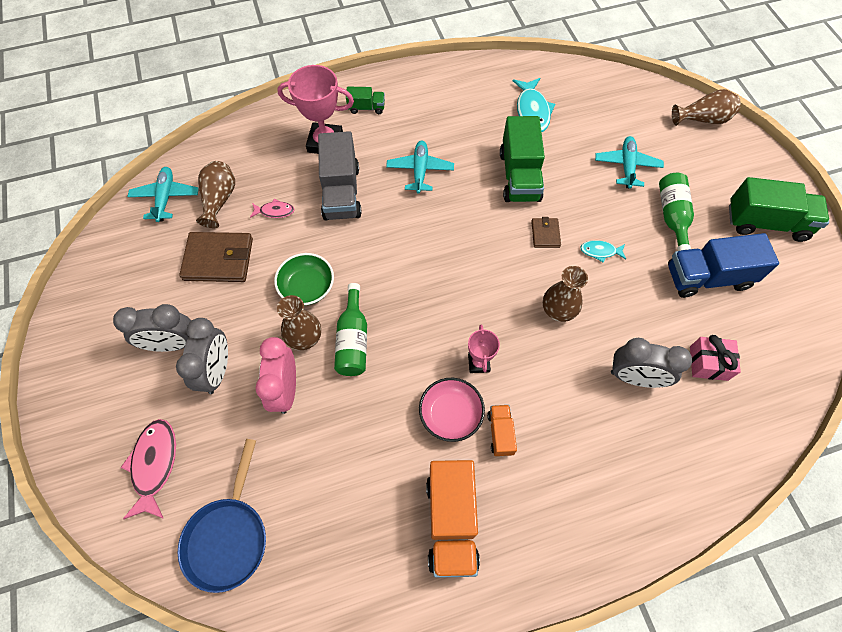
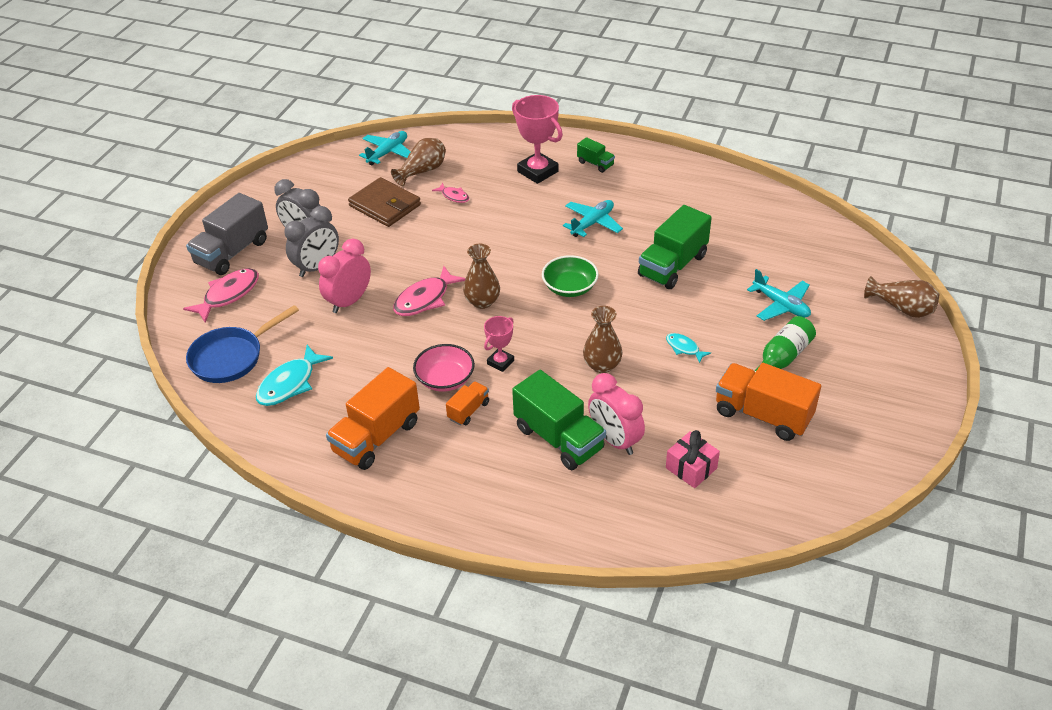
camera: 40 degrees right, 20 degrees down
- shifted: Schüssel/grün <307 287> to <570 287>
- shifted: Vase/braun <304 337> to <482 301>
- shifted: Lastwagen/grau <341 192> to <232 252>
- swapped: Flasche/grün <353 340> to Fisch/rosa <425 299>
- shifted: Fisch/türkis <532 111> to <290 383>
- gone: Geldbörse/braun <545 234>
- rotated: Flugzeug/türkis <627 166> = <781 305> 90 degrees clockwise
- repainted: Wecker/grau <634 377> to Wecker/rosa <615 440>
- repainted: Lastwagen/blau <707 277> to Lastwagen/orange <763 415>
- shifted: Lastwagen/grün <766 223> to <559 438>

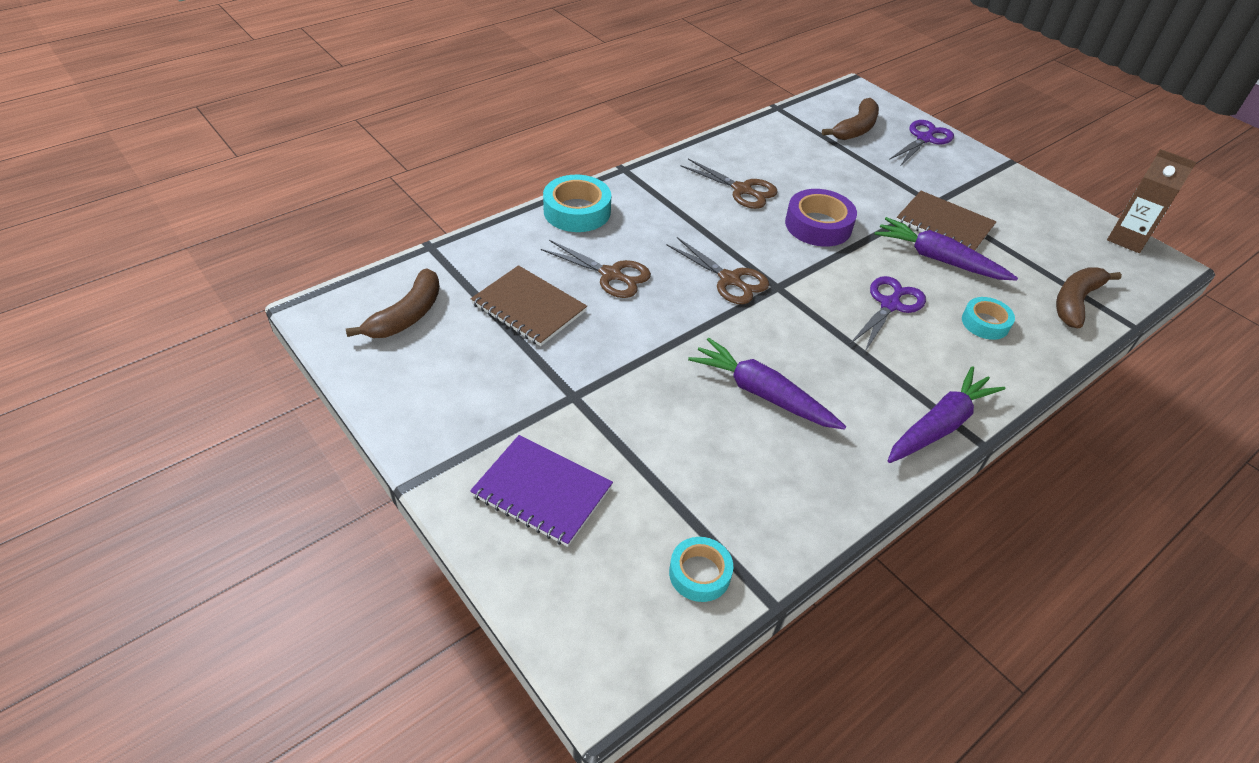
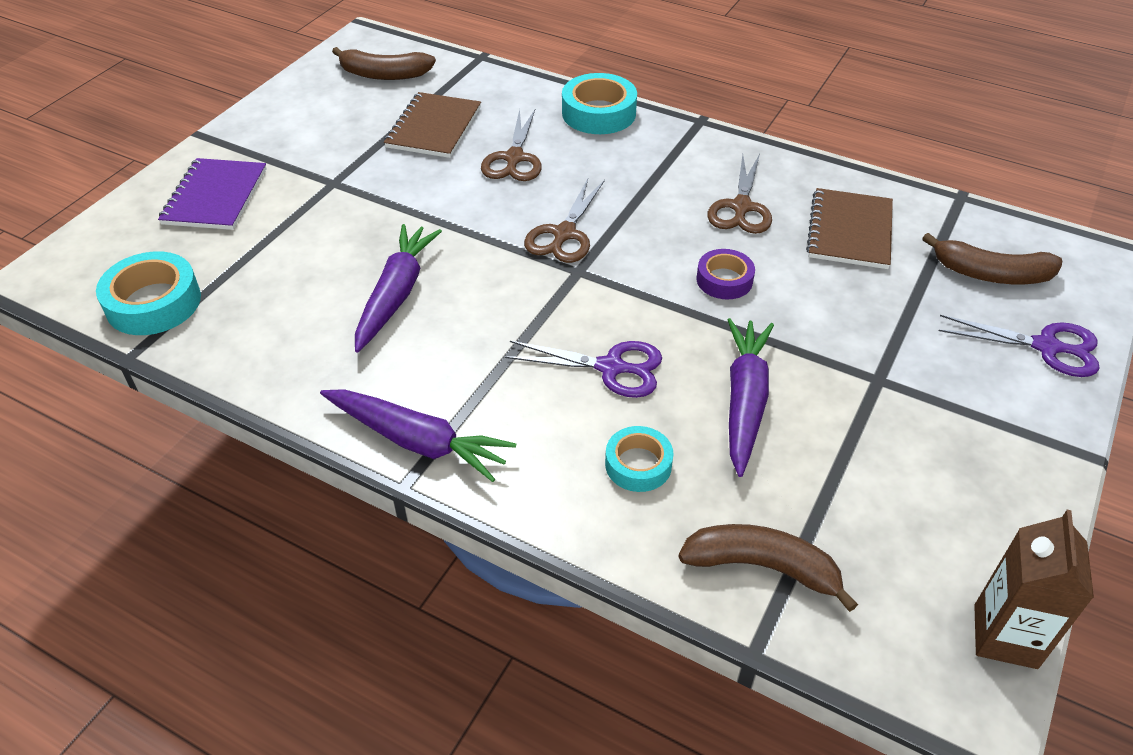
camera: 70 degrees right, 0 degrees up
- scaled: Klebeband/türkis <699 573> = <153 303> x1.60
- scaled: Klebeband/lila <818 225> = <724 280> x0.63
- shifted: Notizbuch/braun <944 224> to <849 231>

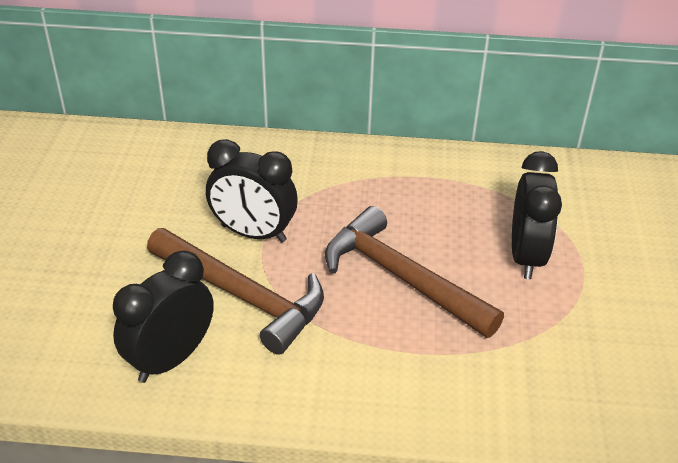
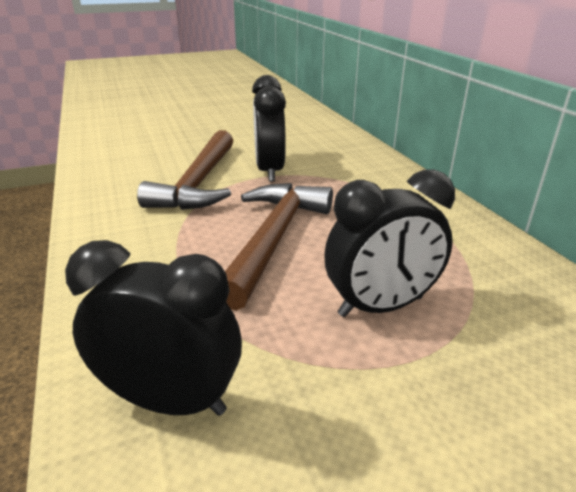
camera: 65 degrees right, 10 degrees down
- shifted: Wecker/schwarz <171 359> to <170 401>

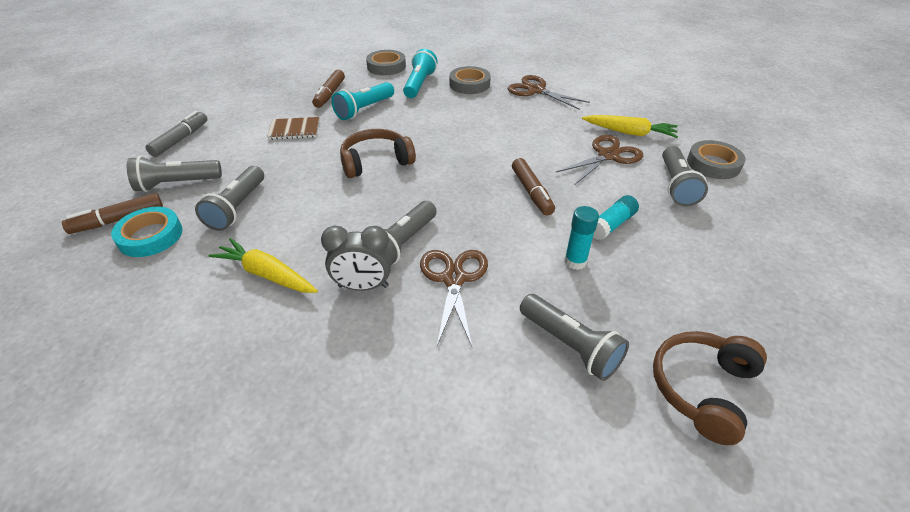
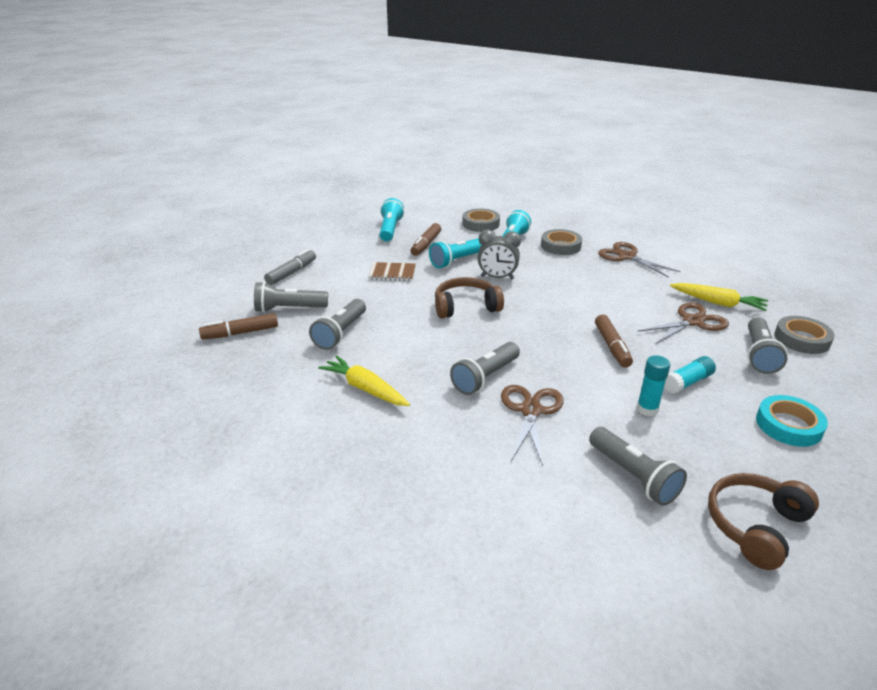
camera: 10 degrees right, 10 degrees down
- shifted: Klebeband/türkis <150 236> to <788 425>
- shifted: Wecker/grau <363 286> to <497 277>
- new: Taschenlampe/türkis <390 229>

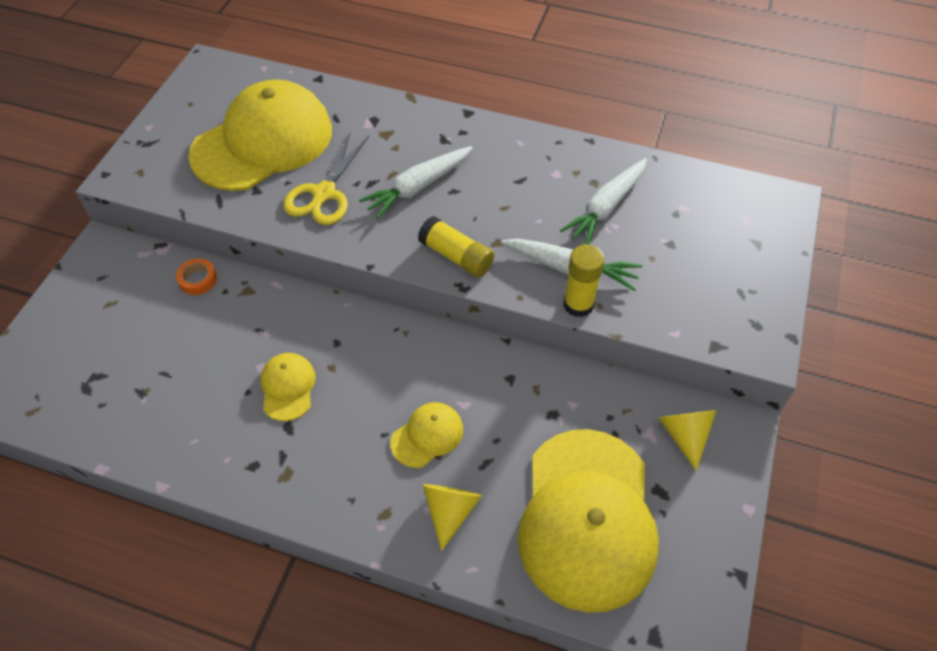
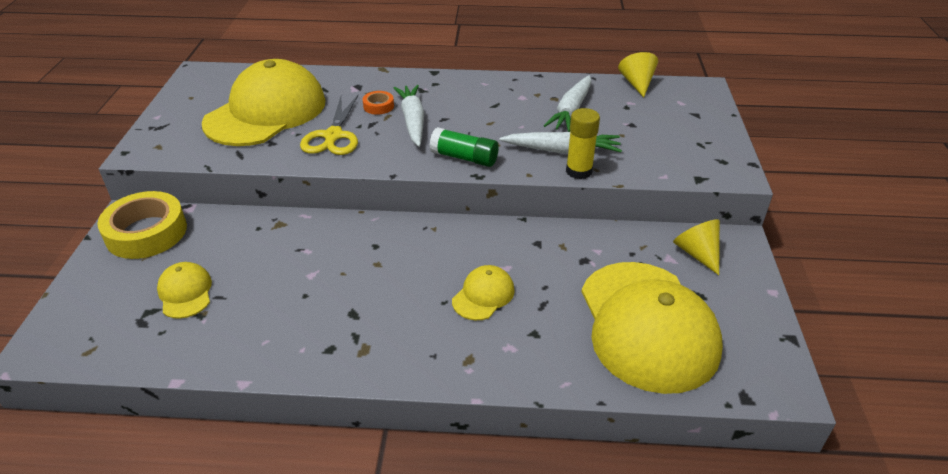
camera: 15 degrees left, 15 degrees down
- shifted: Klebeband/orange <198 279> to <378 106>
- shifted: Kappe/gelb <288 387> to <185 292>
- rotated: Karotte/weiß <418 187> = <412 121> 135 degrees clockwise
- repainted: Klebestift/gelb <456 256> to Klebestift/grün <464 158>
- shifted: Kegel/gelb <450 511> to <637 84>
- new: Klebeband/gelb <146 232>

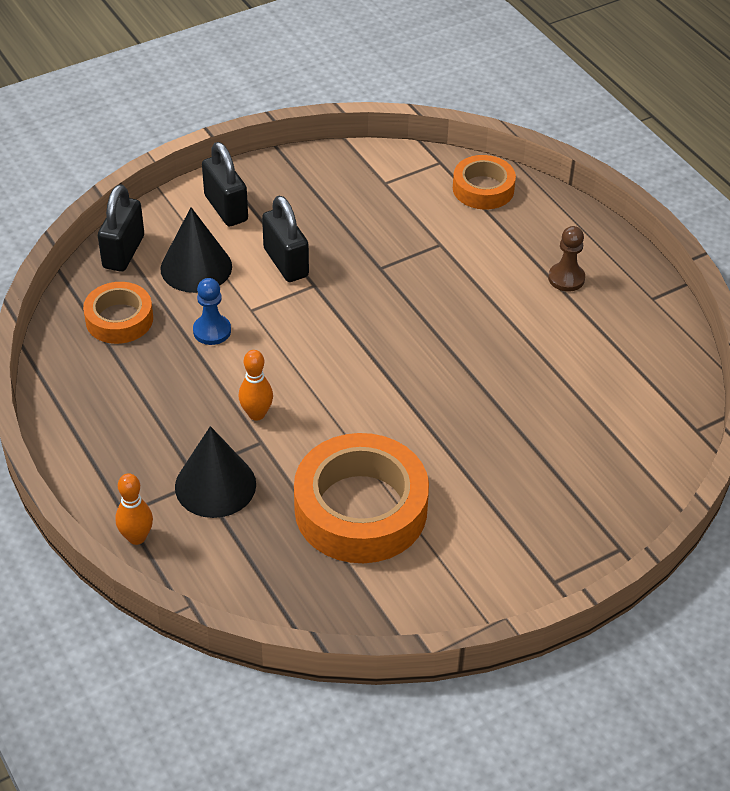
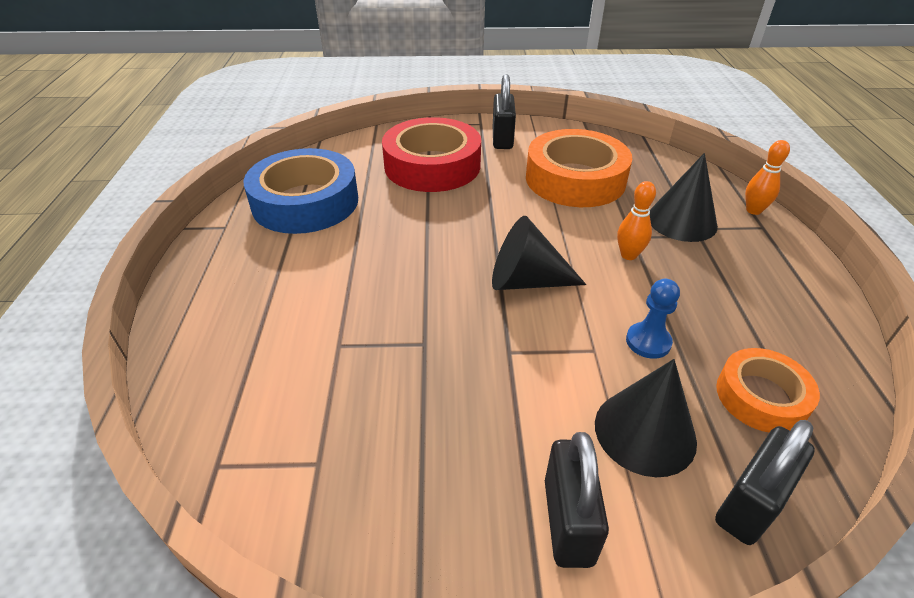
camera: 150 degrees left, 5 degrees down
- shifted: Vorhängeschloss/schwarz <286 263> to <502 139>
- gone: Klebeband/orange <483 189>
- gone: Bauer/braun <566 278>
- new: Klebeband/blau <305 202>
- new: Klebeband/rot <432 166>
- new: Kegel/schwarz <525 281>

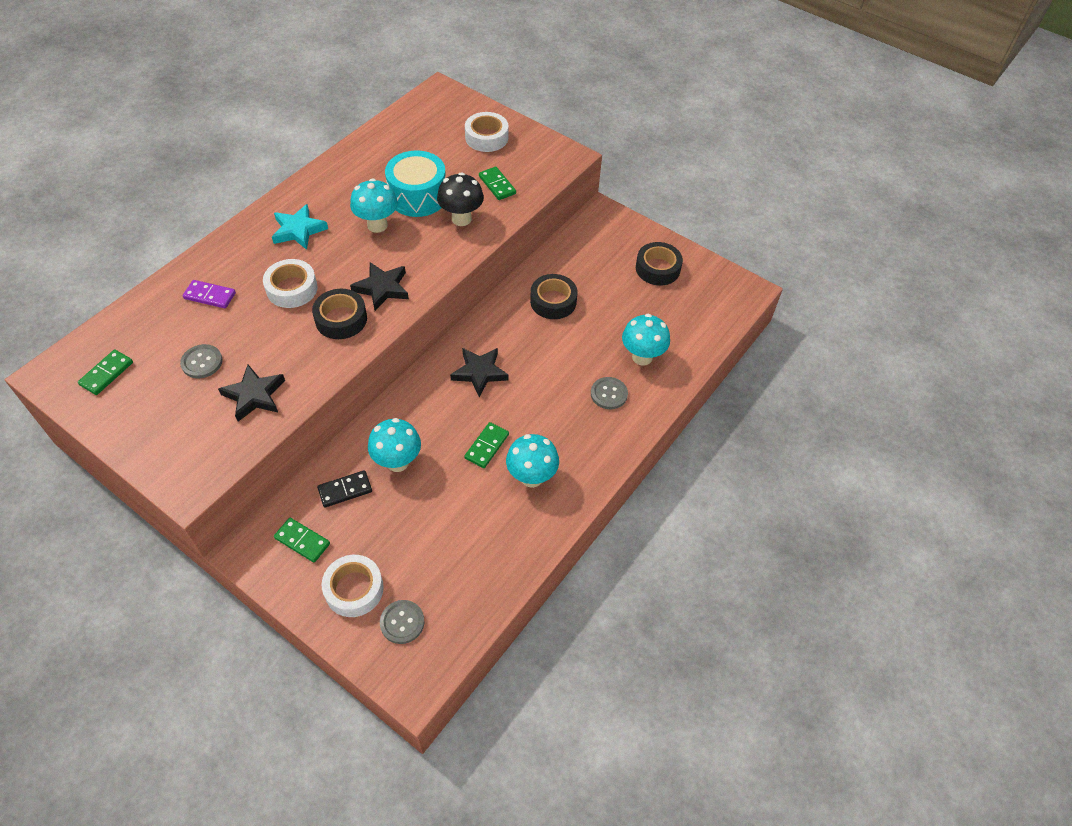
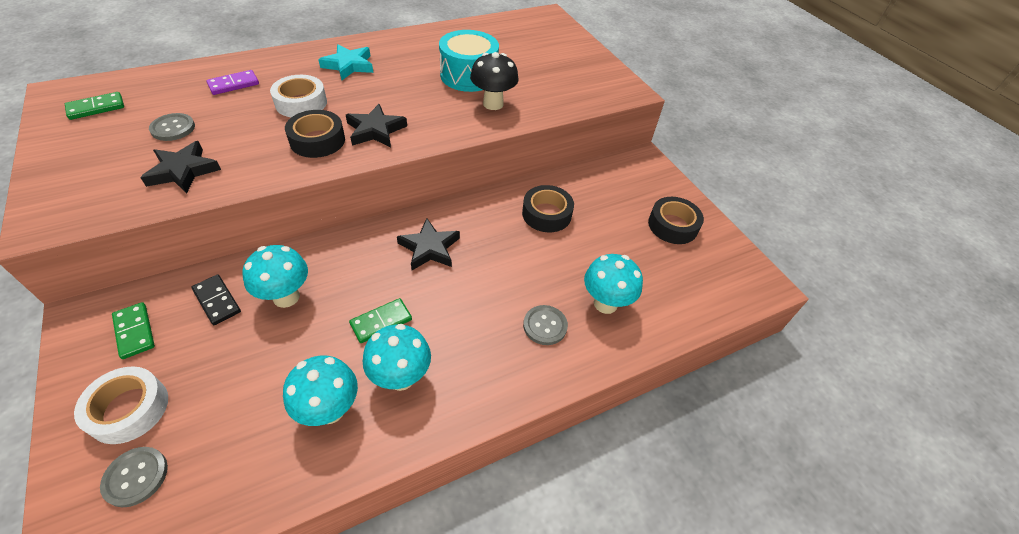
camera: 25 degrees right, 5 degrees down
- rotated: Dominostein/lila <210 296> = <234 84> 75 degrees counterclockwise
- rotated: Dominostein/schwarz <345 490> = <217 301> 45 degrees clockwise
- shifted: Pilz/türkis <377 225> to <330 410>
- gone: Klebeband/weiß <486 137>
- gone: Dominostein/grün <497 185>

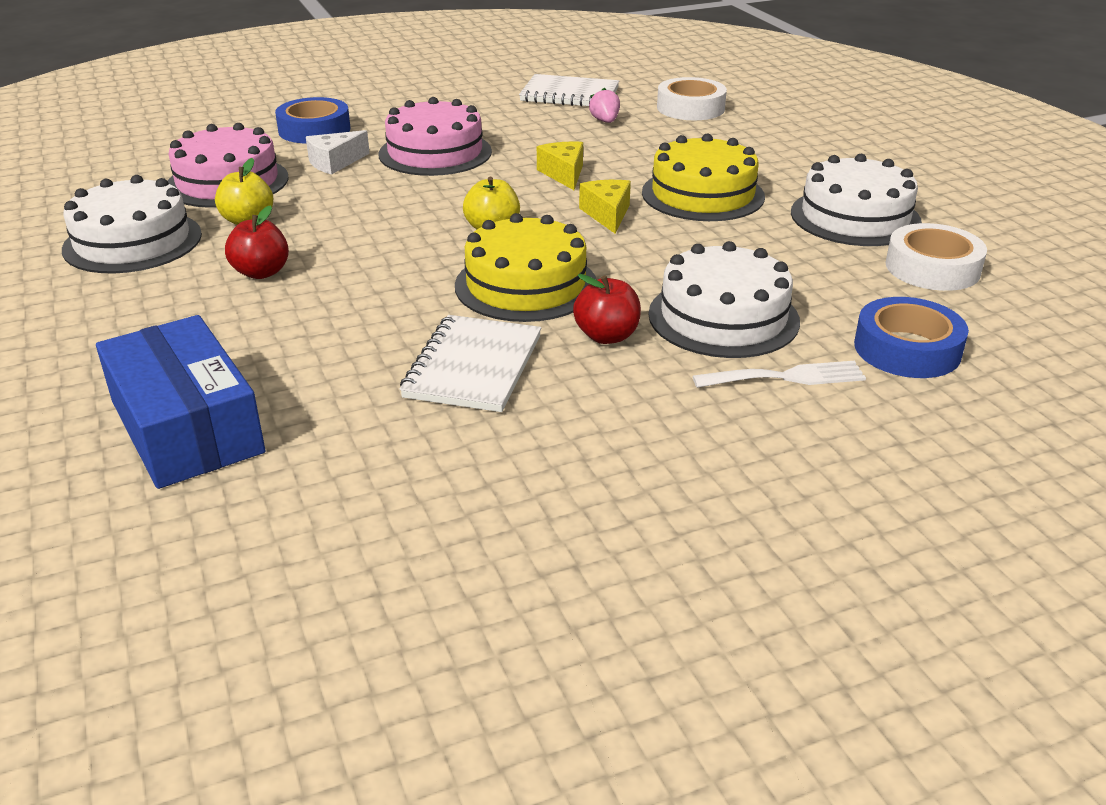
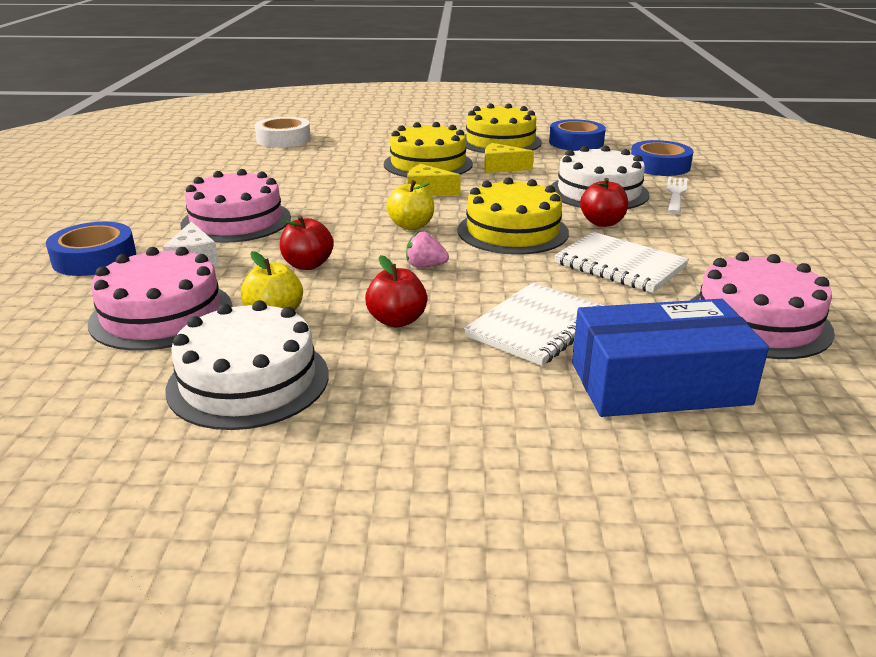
camera: 65 degrees left, 5 degrees down
- shifted: Notizbuch/weiß <569 95> to <536 326>
- shifted: Käse/gelb <564 174> to <501 167>
- shifted: Erdbeere/rosa <605 121> to <425 266>
- repainted: Kuchen/weiß <855 217> to Kuchen/gelb <500 142>
- repainted: Klebeband/weiß <932 268> to Klebeband/blau <576 142>
- new: Apfel/rot <307 265>
- new: Kuchen/rosa <757 321>

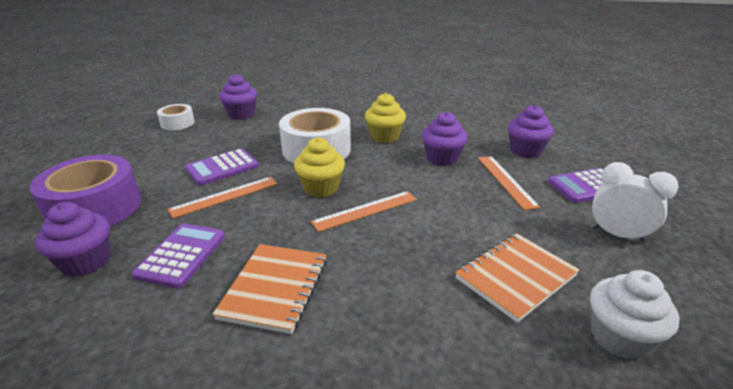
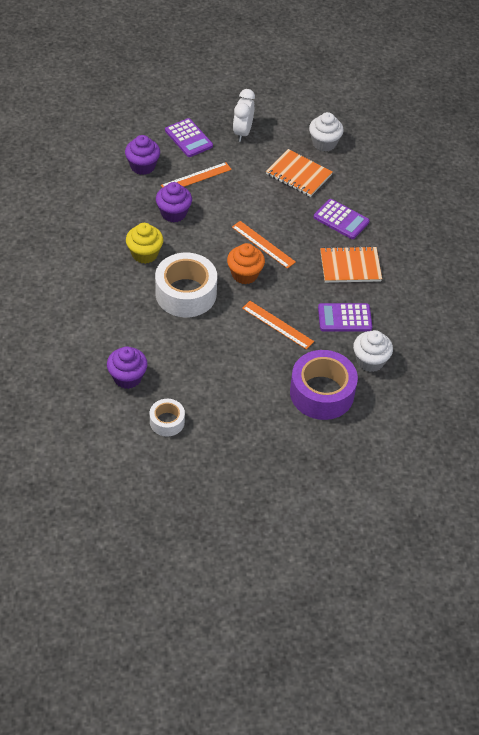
camera: 110 degrees left, 20 degrees up
- repainted: Muffin/lila <86 261> to Muffin/weiß <370 361>
- shifted: Taschenrechner/lila <222 168> to <341 219>
- repainted: Muffin/gelb <321 188> to Muffin/orange <245 274>

